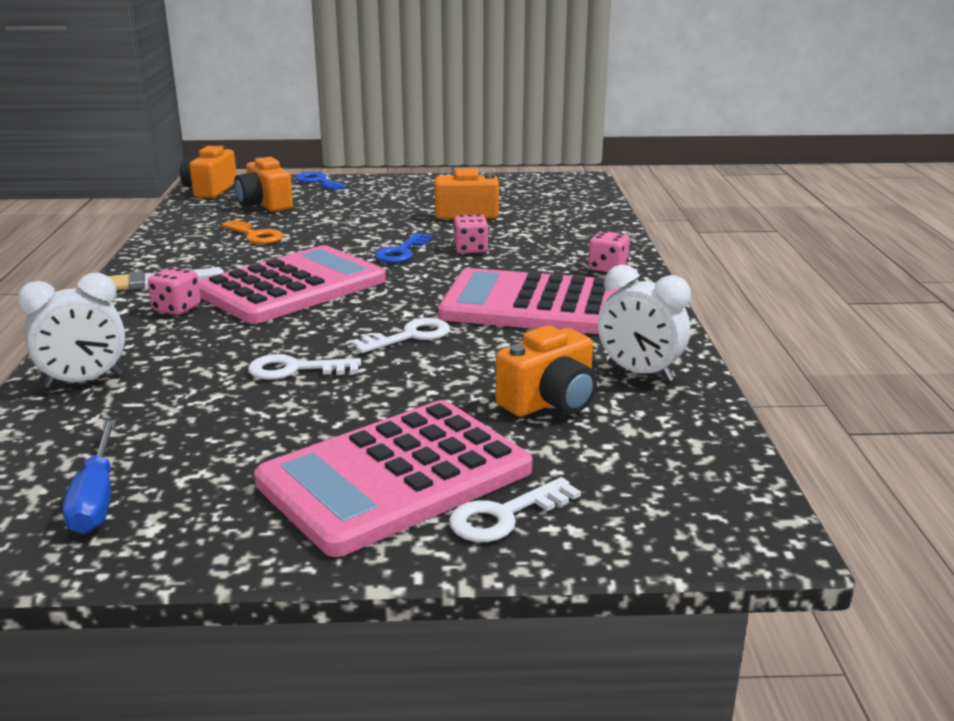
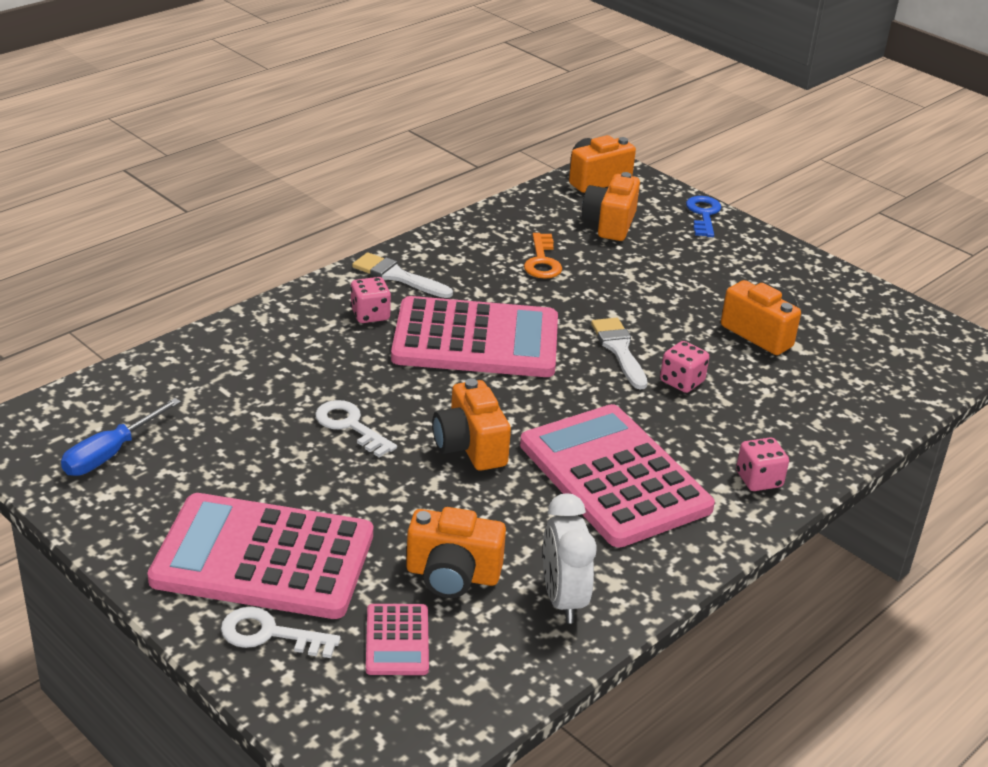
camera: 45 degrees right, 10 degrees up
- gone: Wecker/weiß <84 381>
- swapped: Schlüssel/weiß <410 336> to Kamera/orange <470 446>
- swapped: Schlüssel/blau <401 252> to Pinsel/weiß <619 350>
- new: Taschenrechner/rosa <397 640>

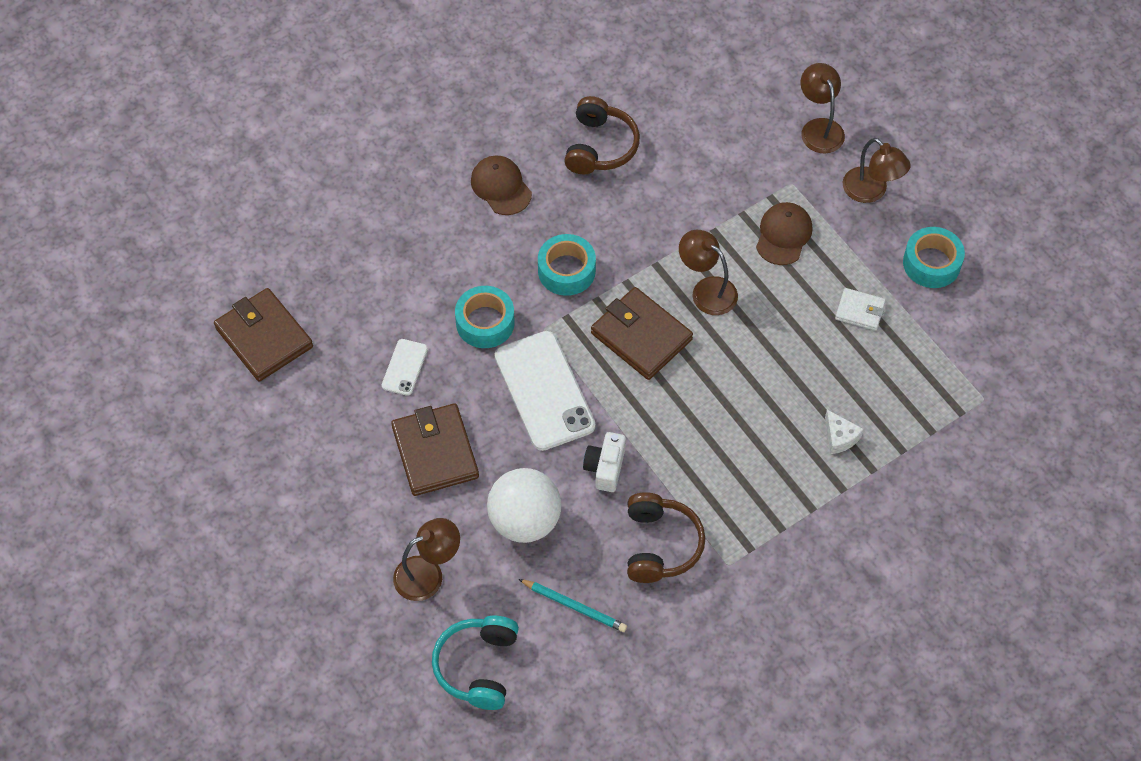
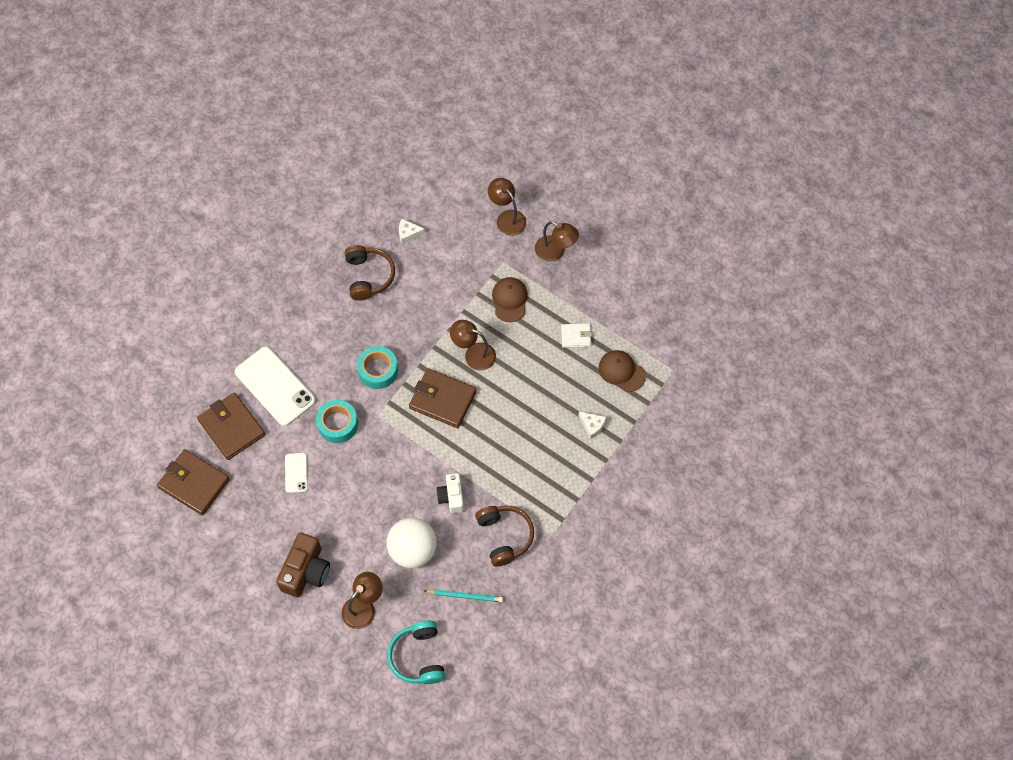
camera: 20 degrees left, 5 degrees up
- shifted: Geldbörse/braun <435 452> to <232 427>
- shifted: Kappe/braun <501 187> to <621 371>
- shifted: Handy/weiß <544 391> to <275 386>
- gone: Klebeband/türkis <931 263>
- new: Kamera/braun <306 571>
- new: Käse/weiß <408 234>

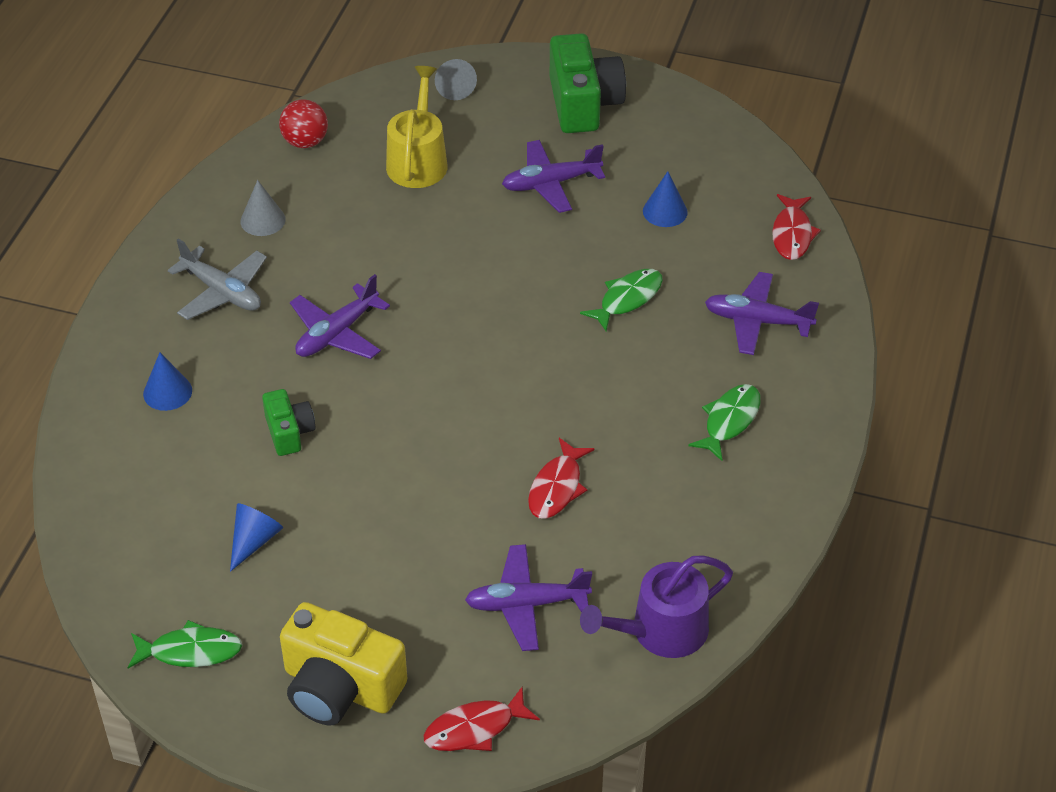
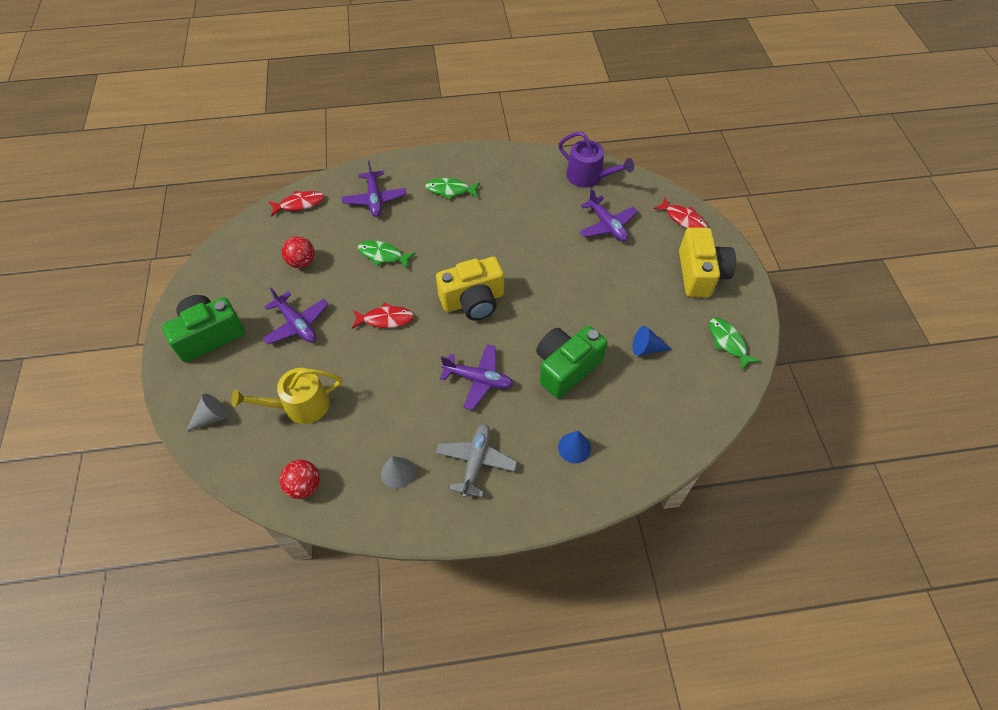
camera: 115 degrees left, 10 degrees up
- scaled: Kamera/grün <289 432> = <566 368> x1.81
- shifted: Fisch/rot <557 487> to <385 319>
- swapped: Kegel/blau <665 211> to Ball/rot <302 262>
- new: Kamera/gelb <473 301>

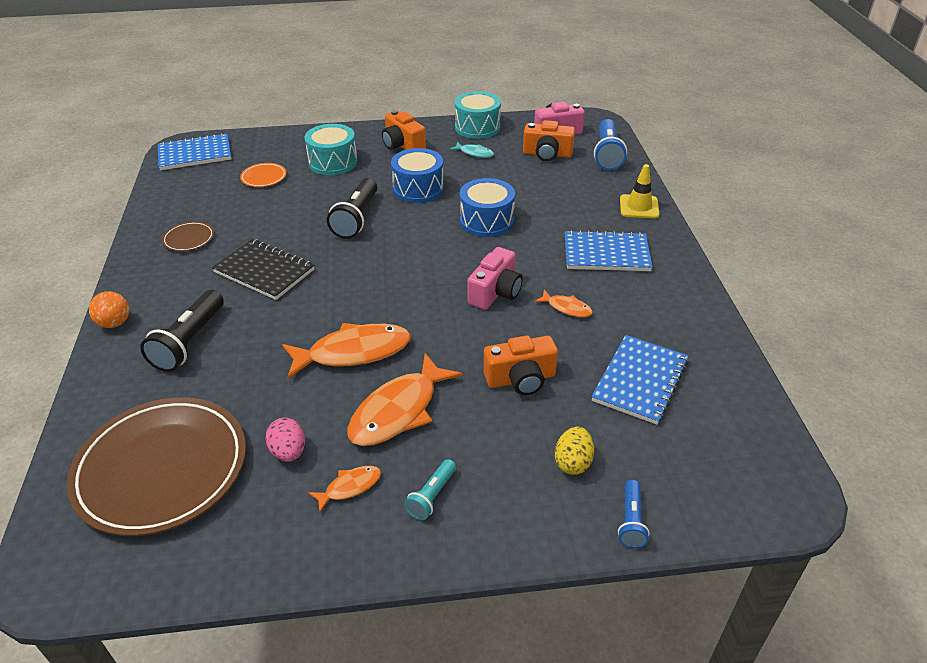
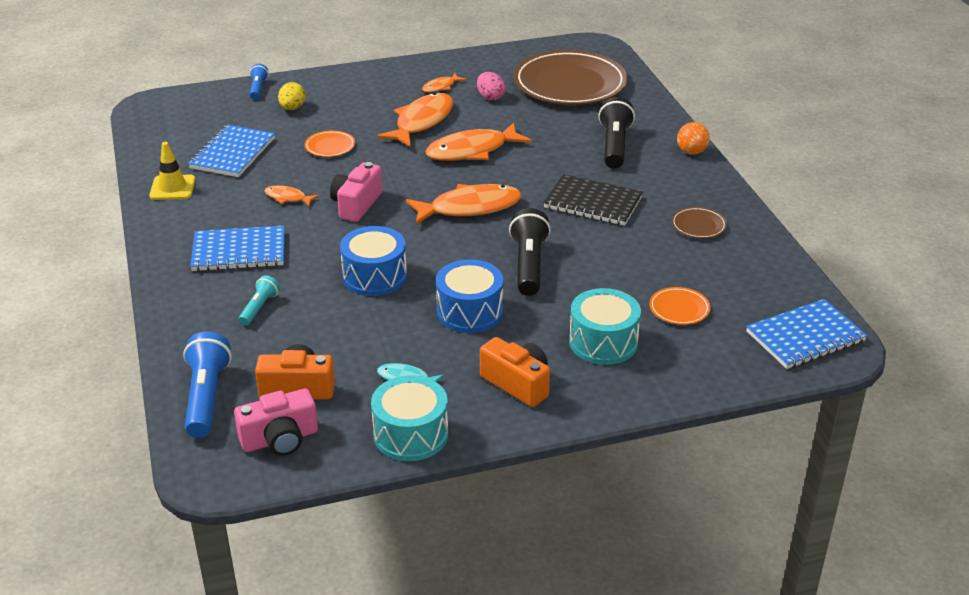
camera: 170 degrees right, 5 degrees down
- shifted: Taschenlampe/türkis <431 496> to <259 308>
- swapped: Kamera/orange <521 379> to Teller/orange <330 146>
- shifted: Leitkegel/gelb <639 207> to <172 188>
- new: Fisch/orange <469 208>

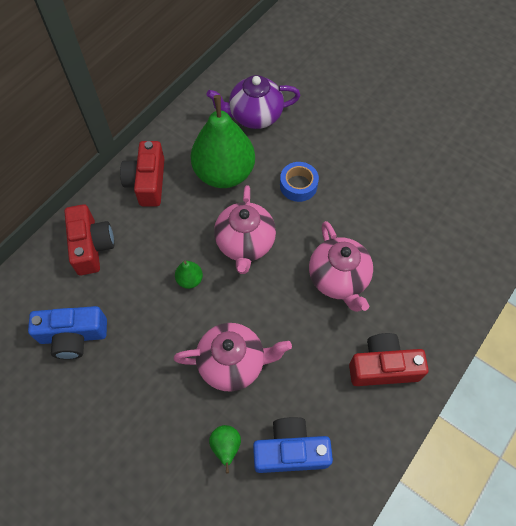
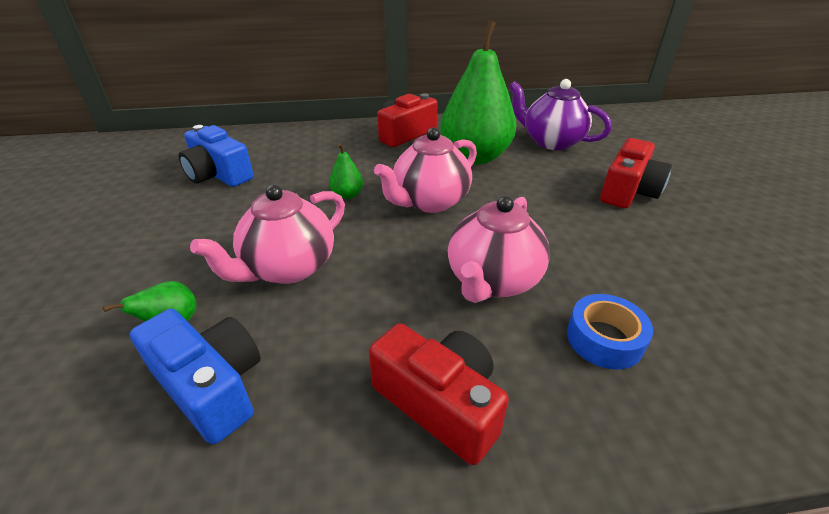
camera: 45 degrees right, 25 degrees down
- shifted: Kamera/rot <91 246> to <628 191>
- rotated: Teekanne/rosa <233 363> = <288 268> 90 degrees clockwise
- shifted: Klebeband/blau <298 185> to <604 339>

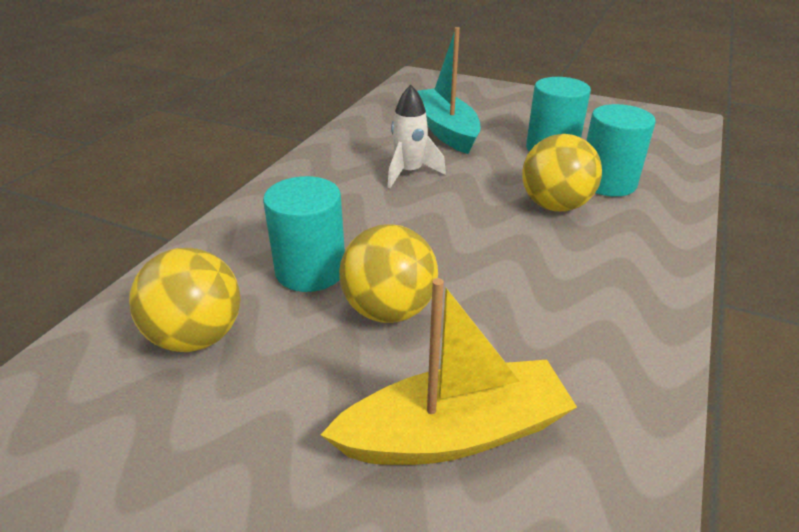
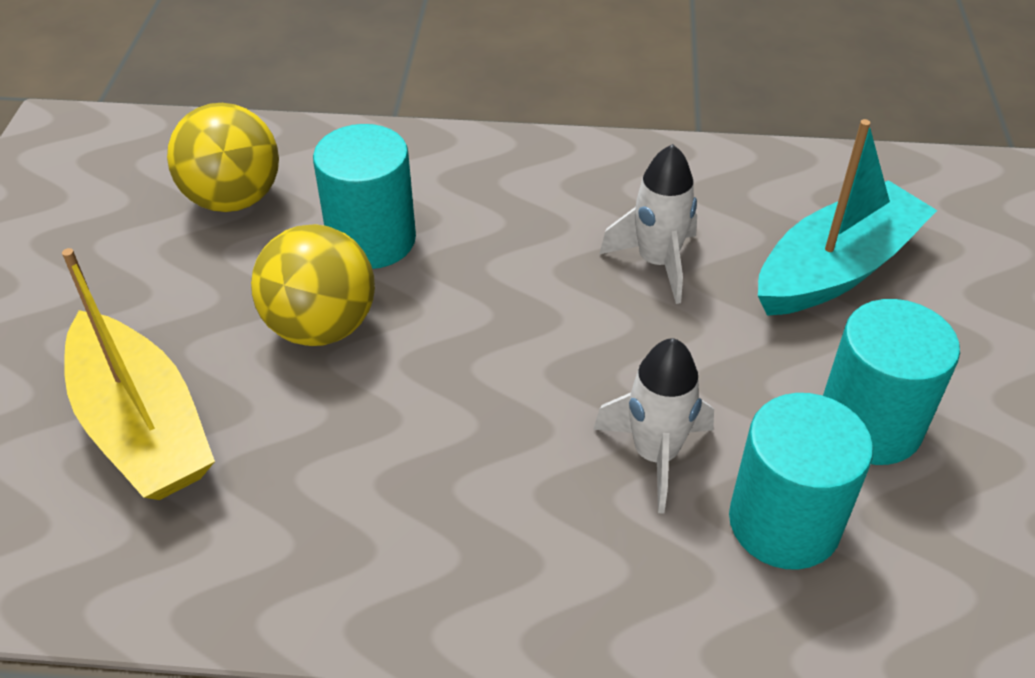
camera: 70 degrees right, 10 degrees up
- swapped: Ball/gelb <555 206> to Rakete/weiß <655 455>

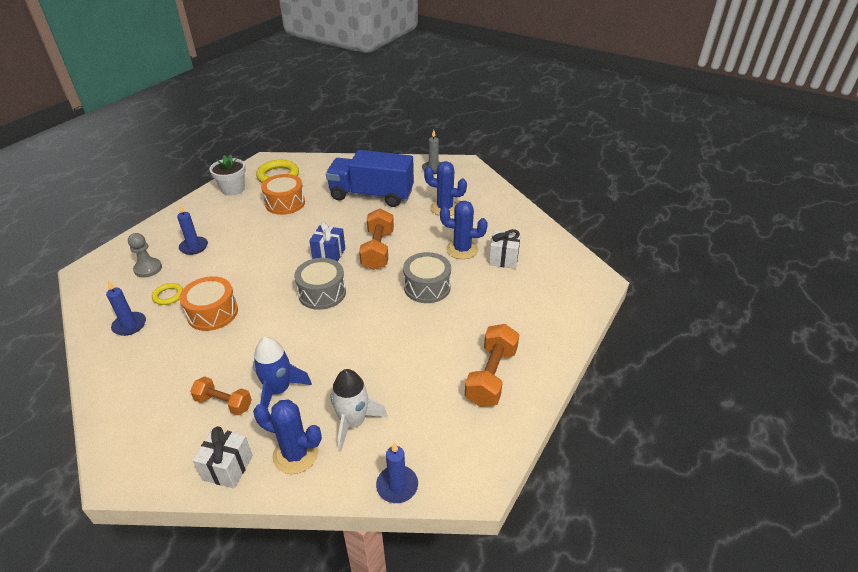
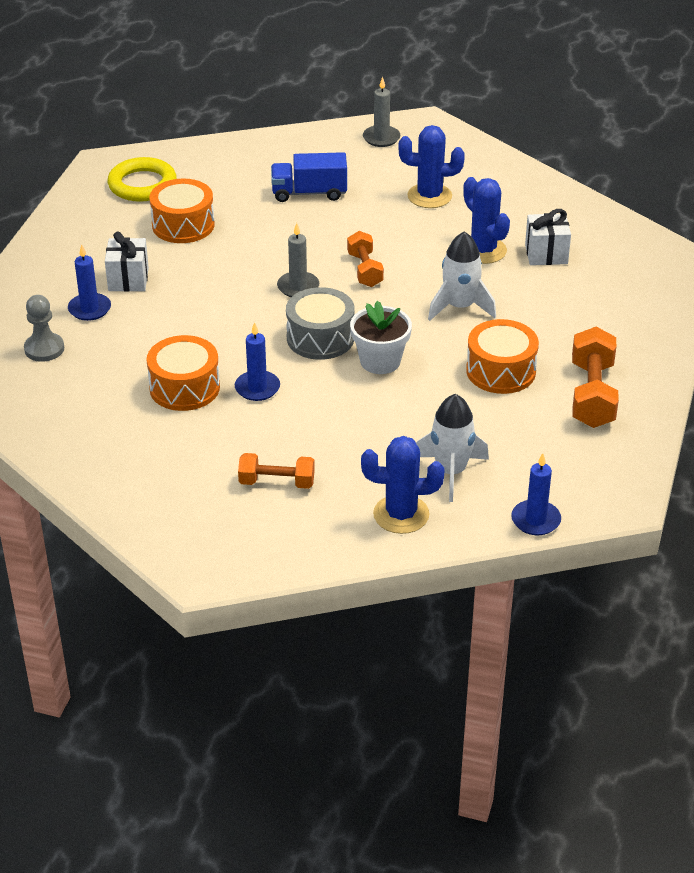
camera: 15 degrees left, 0 degrees up
- shifted: Kerze/blau <129 325> to <257 388>
- gone: Ring/gelb <168 296>
- shifted: Geschenk/weiß <227 467> to <128 279>
- shifted: Blumentopf/weiß <233 189> to <380 361>
- gone: Rakete/blau <279 390>
- swapped: Geschenk/blau <329 254> to Kerze/grau <298 287>
- scaled: Lastwagen/blau <371 195> = <309 193> x0.59
- scaled: Hantel/orange <378 250> = <365 270> x0.64
- swapped: Trommel/grau <427 287> to Rakete/weiß <460 307>
- rotated: Kaktus/blau <462 249> = <483 250> 60 degrees clockwise
- new: Trommel/orange <501 371>

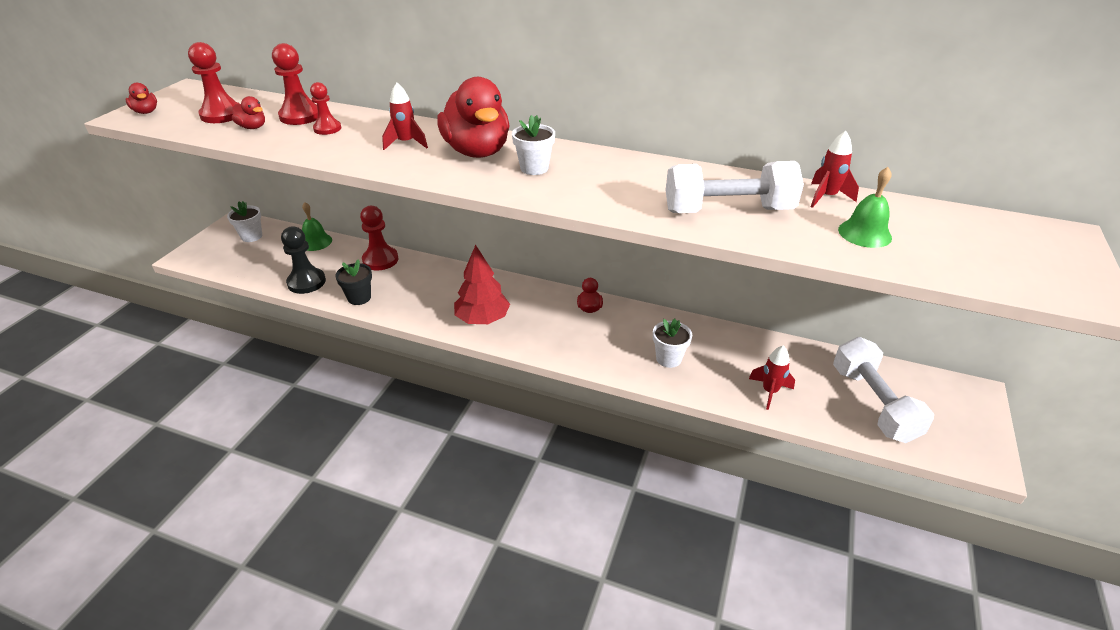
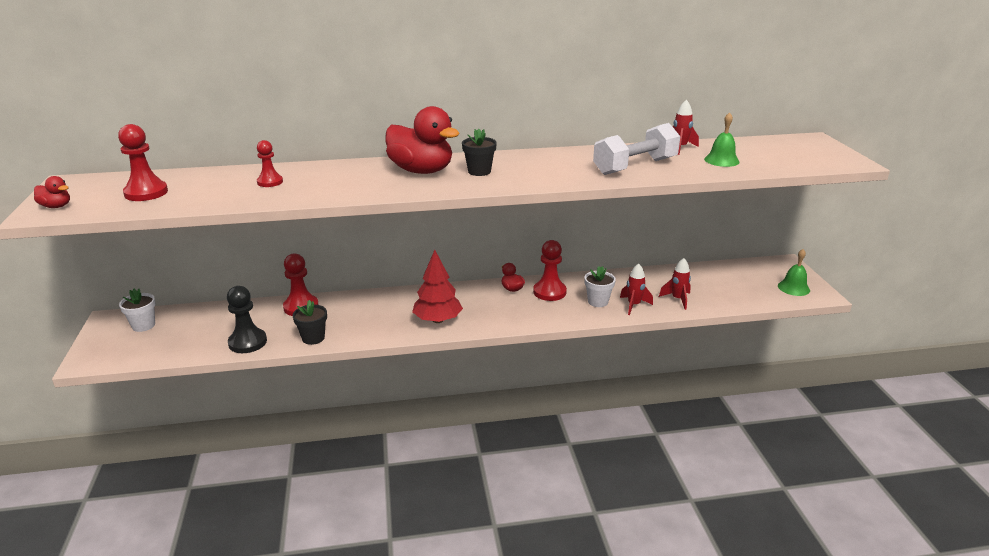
camera: 30 degrees left, 10 degrees down
- gone: Ente/rot <252 127>
- shifted: Bauer/rot <300 116> to <549 292>
- shifted: Glocke/grün <315 242> to <793 288>
- shifted: Rakete/rot <406 143> to <634 305>
- repainted: Blumentopf/weiß <534 168> to Blumentopf/schwarz <479 171>
- gone: Hantel/weiß <873 403>

